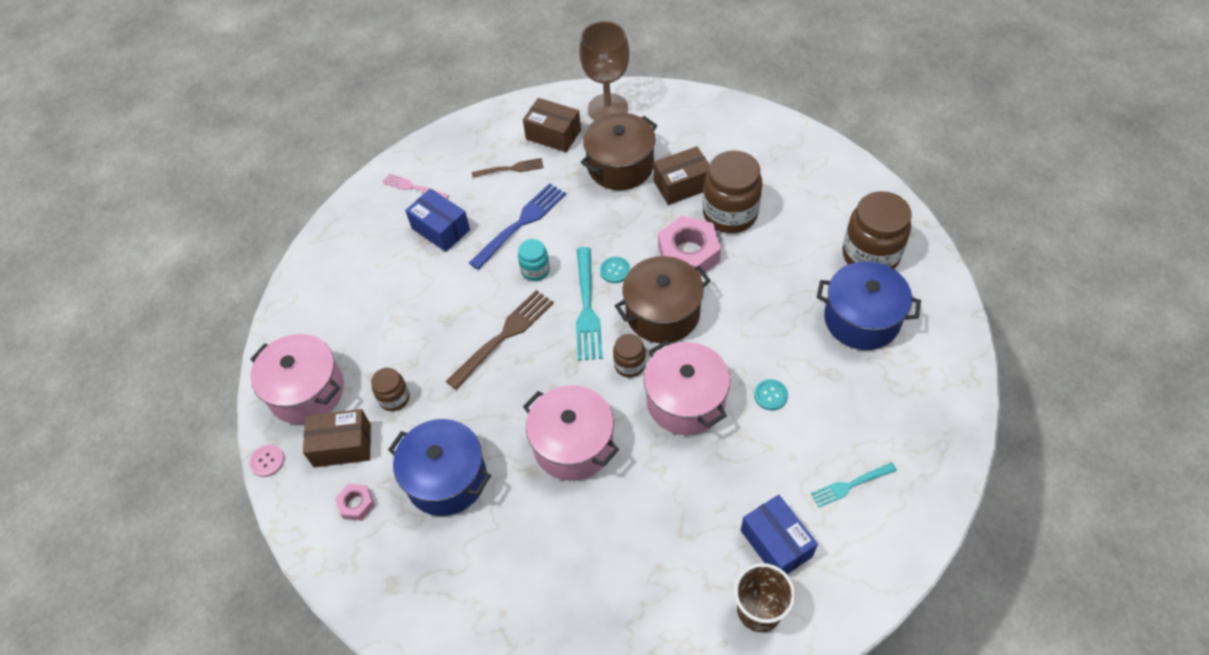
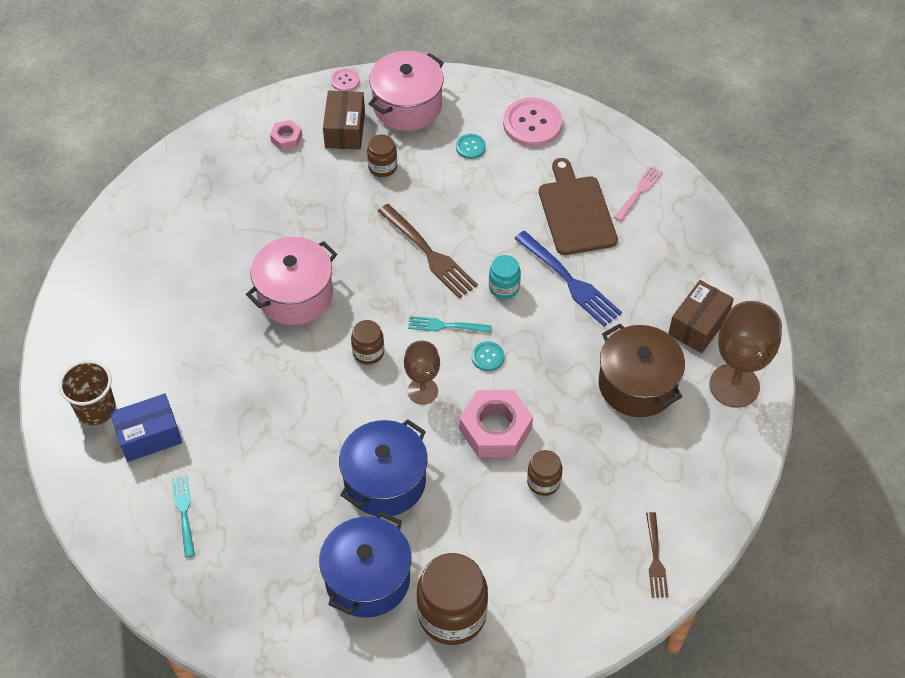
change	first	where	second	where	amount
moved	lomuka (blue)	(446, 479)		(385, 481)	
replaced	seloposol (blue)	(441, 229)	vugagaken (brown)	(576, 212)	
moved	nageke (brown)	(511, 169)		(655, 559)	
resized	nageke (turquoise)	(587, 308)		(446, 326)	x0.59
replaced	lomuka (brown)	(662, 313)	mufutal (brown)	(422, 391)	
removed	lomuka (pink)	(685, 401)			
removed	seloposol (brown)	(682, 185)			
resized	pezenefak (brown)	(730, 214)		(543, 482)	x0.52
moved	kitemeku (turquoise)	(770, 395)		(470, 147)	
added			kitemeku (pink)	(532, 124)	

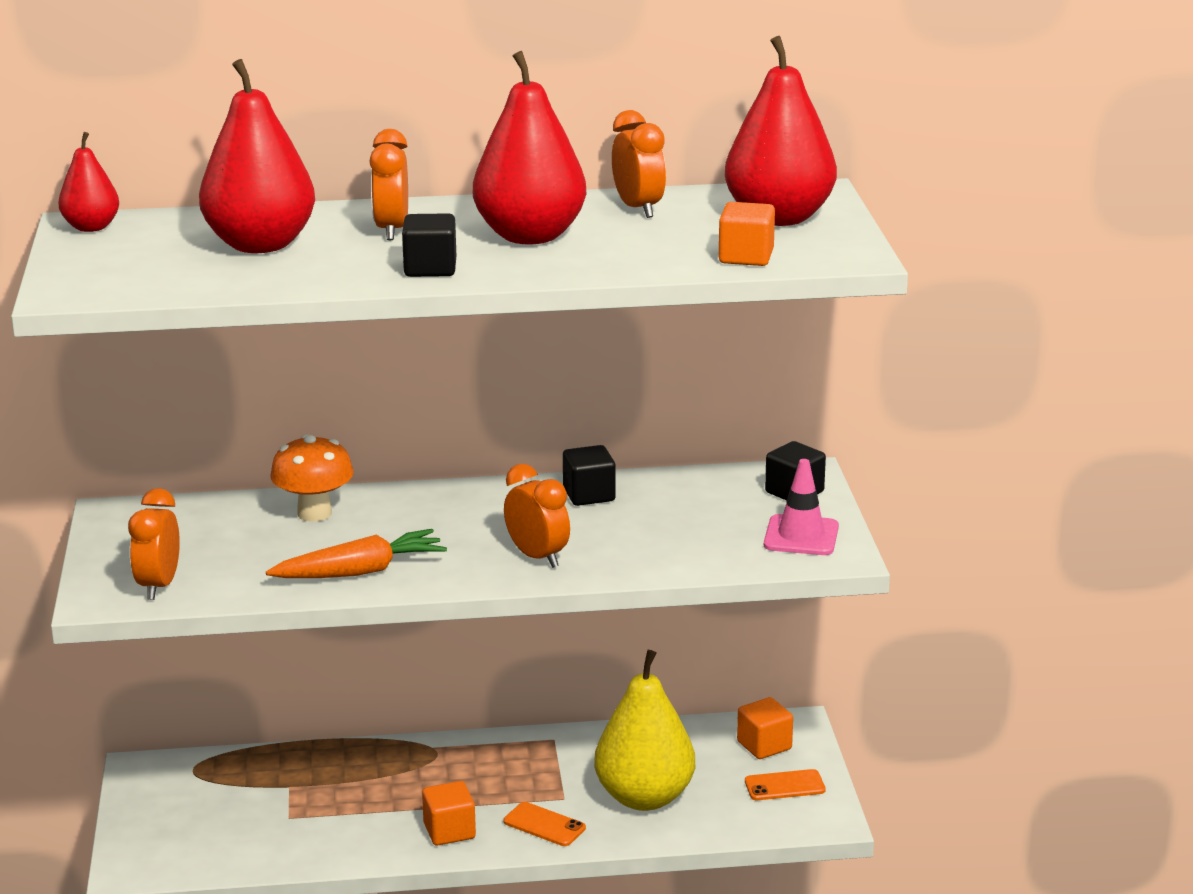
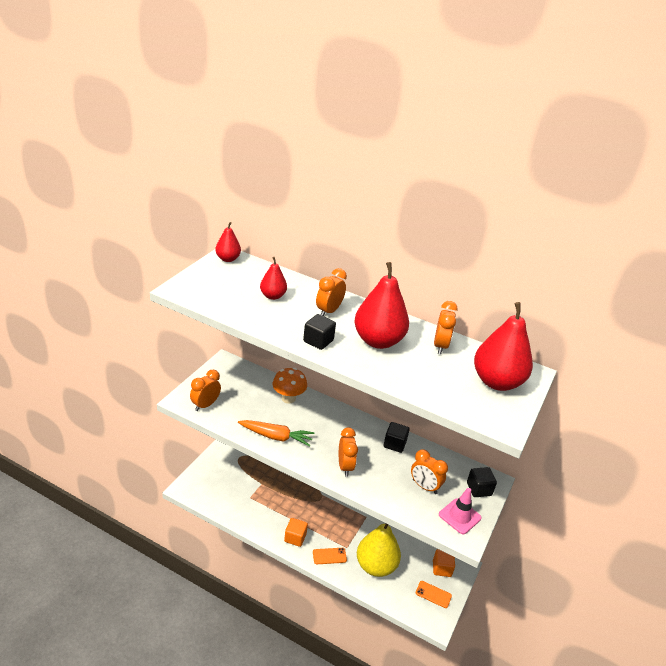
change	first	where	second	where	amount
resized	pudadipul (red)	(260, 244)		(273, 296)	x0.53
turned	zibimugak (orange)	(544, 825)		(329, 556)	75 degrees counterclockwise
removed	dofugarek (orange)	(746, 257)			
added			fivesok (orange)	(424, 486)	

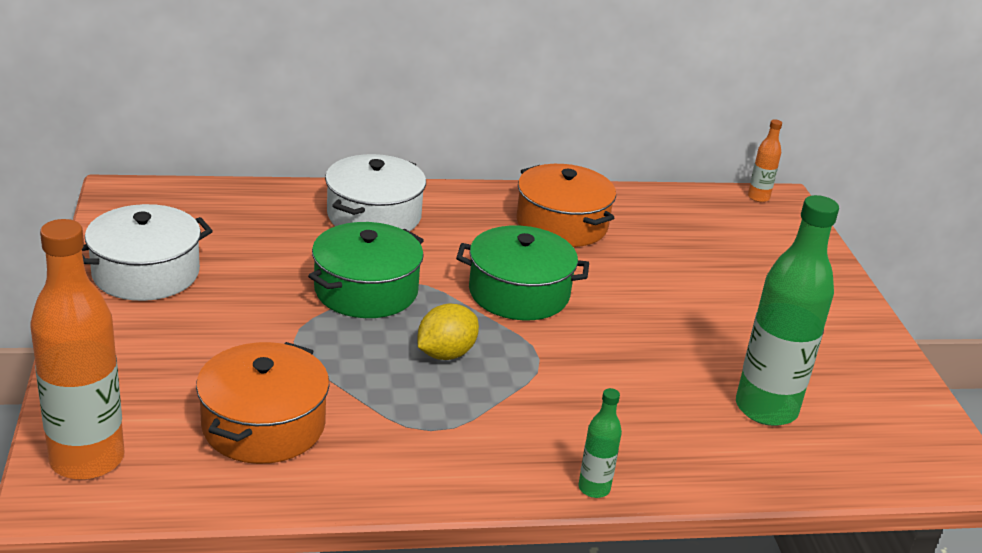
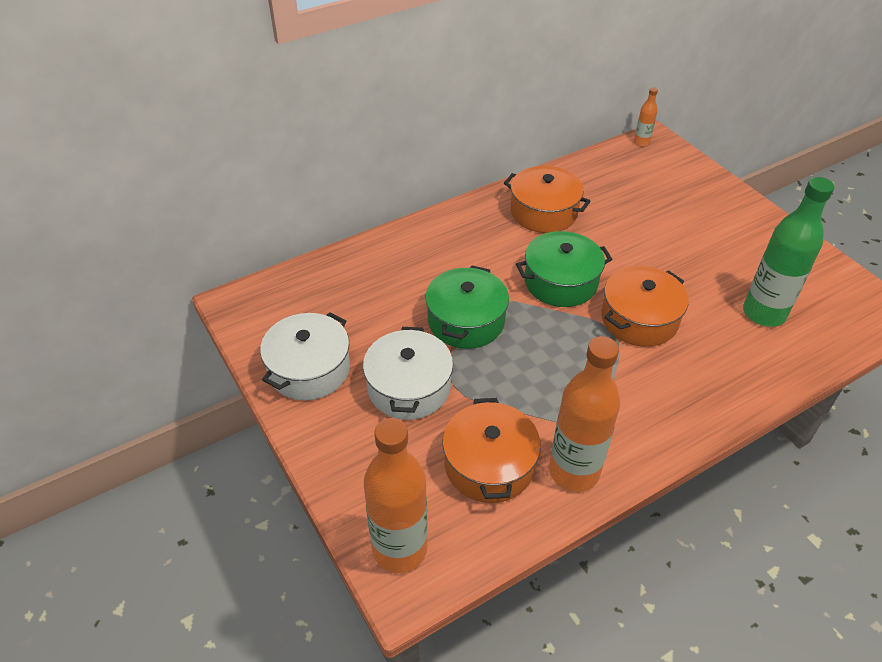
change	first	where	second	where	amount
moved	lomuka (white)	(374, 215)		(409, 387)	
removed	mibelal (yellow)	(446, 354)			
removed	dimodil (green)	(594, 488)			
added			dimodil (orange)	(574, 472)	
added			lomuka (orange)	(639, 319)	

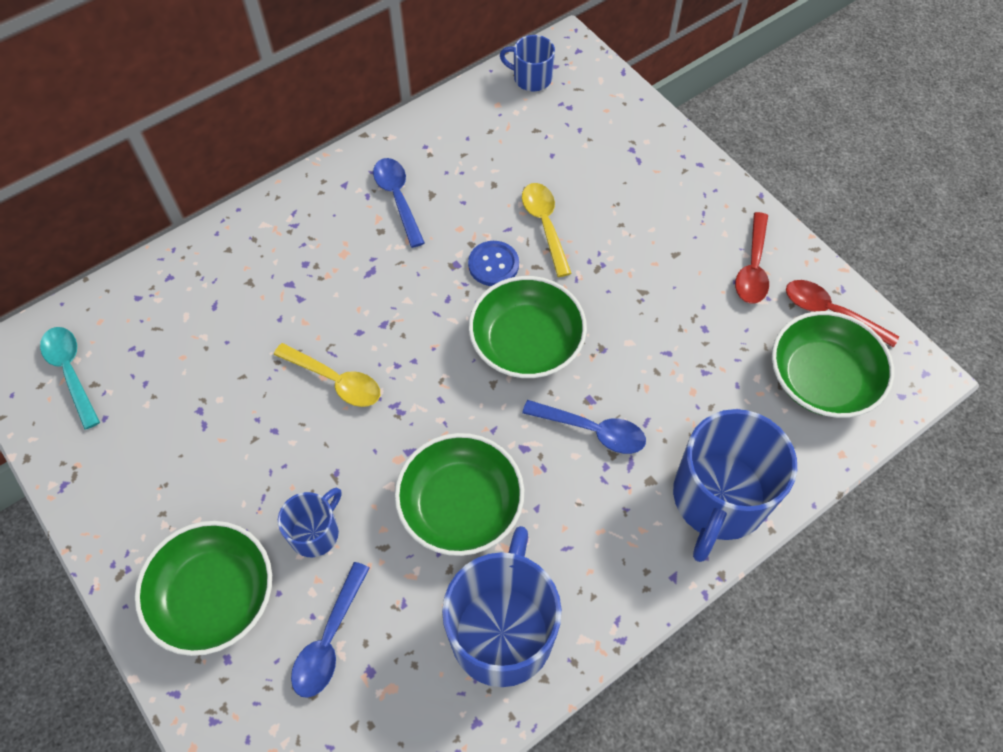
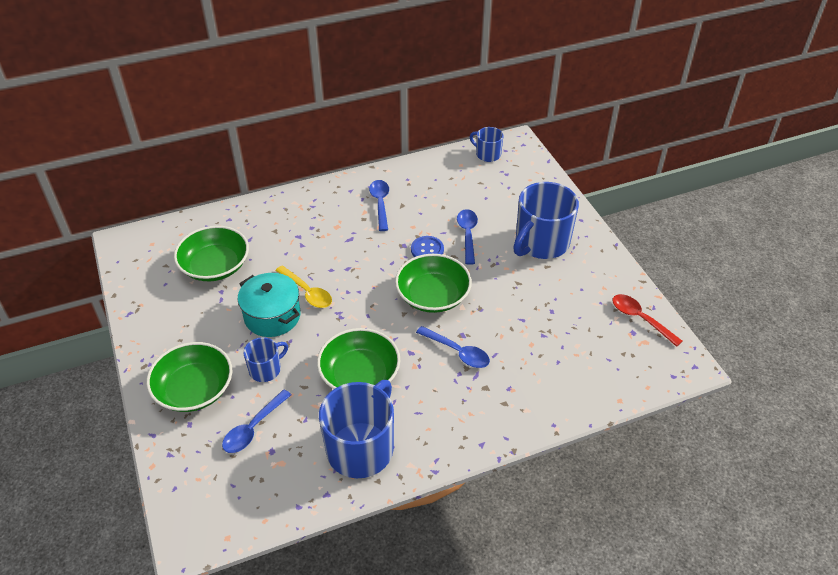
change	first	where	second	where	amount
removed	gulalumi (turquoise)	(71, 372)			
recoloured	gulalumi (yellow)	(545, 225)	gulalumi (blue)	(467, 234)	
moved	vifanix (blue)	(718, 498)		(541, 243)	
removed	gulalumi (red)	(753, 268)			
moved	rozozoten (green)	(822, 378)		(215, 266)	
added			lomuka (turquoise)	(272, 316)	

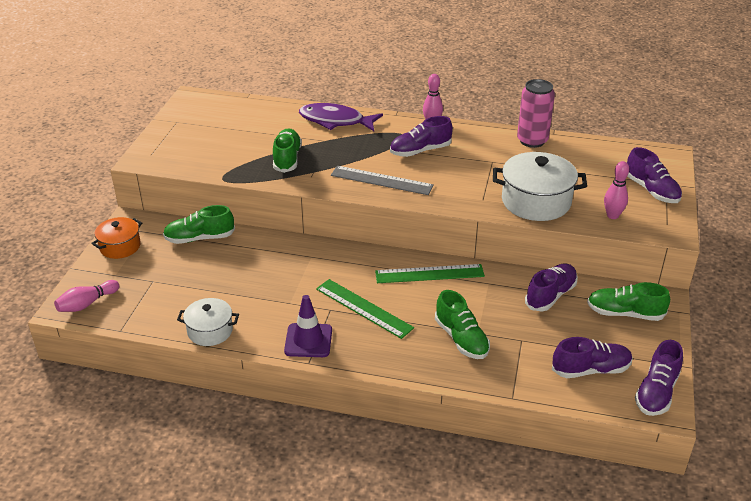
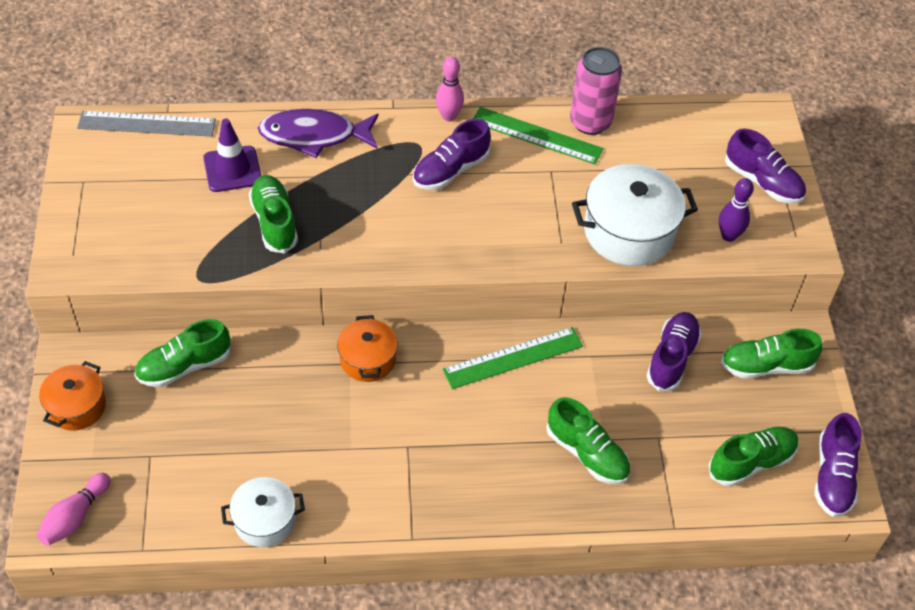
change	first	where	second	where	amount
moved	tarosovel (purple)	(308, 340)		(232, 169)	
moved	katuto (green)	(363, 308)		(536, 136)	
moved	katuto (grey)	(381, 180)		(147, 124)	
recoloured	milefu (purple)	(591, 370)	milefu (green)	(751, 462)	
recoloured	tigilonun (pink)	(612, 215)	tigilonun (purple)	(728, 236)	
added			lomuka (orange)	(367, 359)	

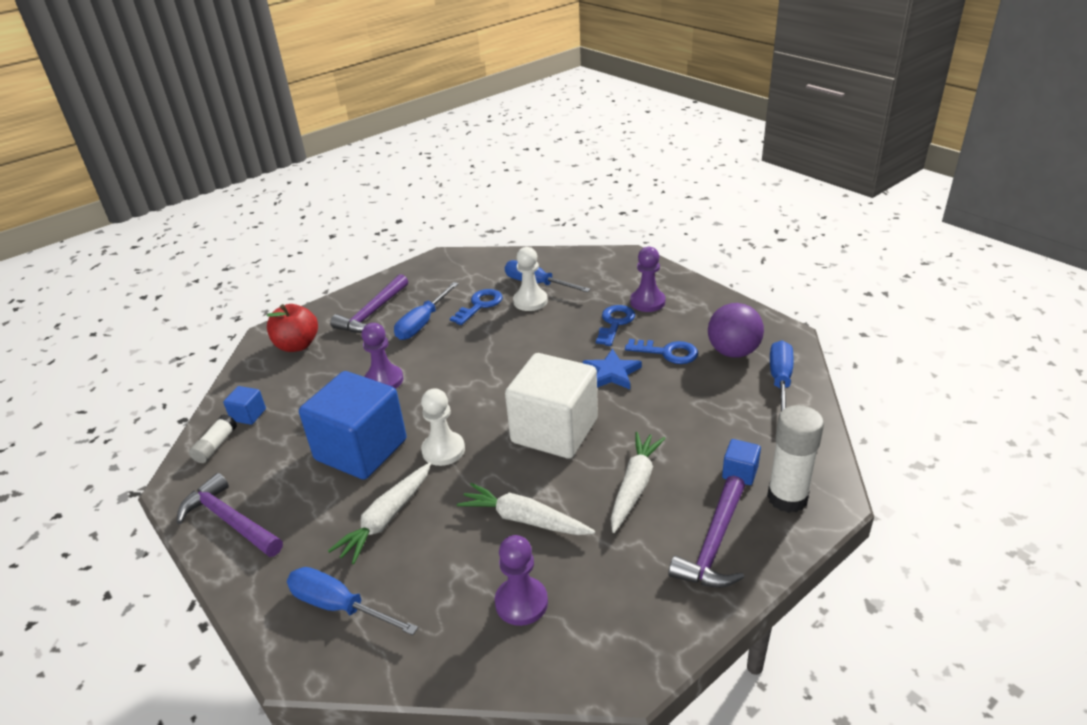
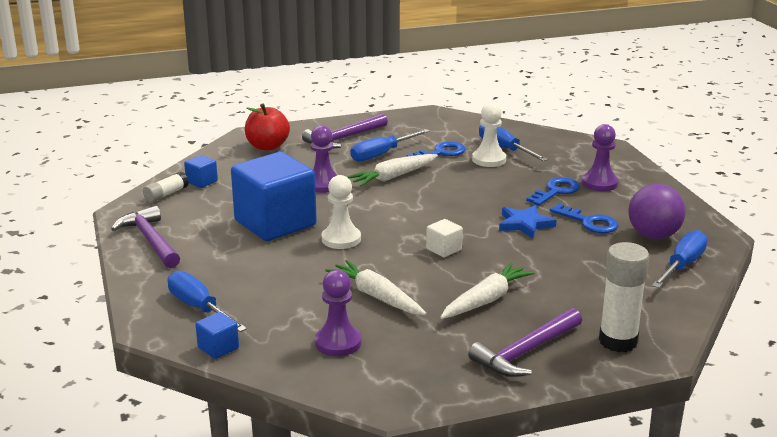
change	first	where	second	where	amount
moved	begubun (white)	(386, 518)		(393, 177)	
resized	dofugarek (white)	(554, 431)		(444, 249)	x0.41
moved	dofugarek (blue)	(740, 472)		(218, 348)	

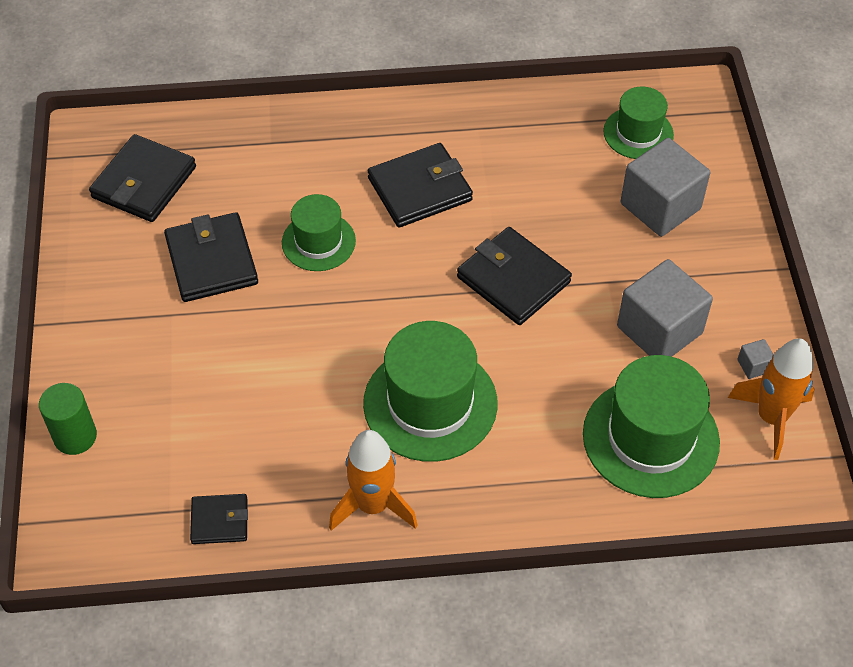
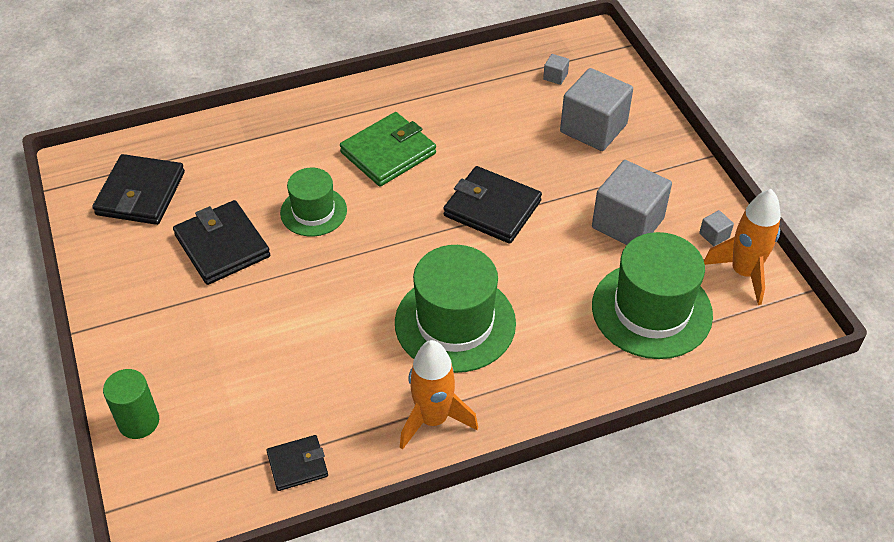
change	first	where	second	where	amount
recoloured	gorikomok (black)	(420, 189)	gorikomok (green)	(388, 153)	
replaced	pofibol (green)	(638, 133)	dofugarek (grey)	(555, 76)	

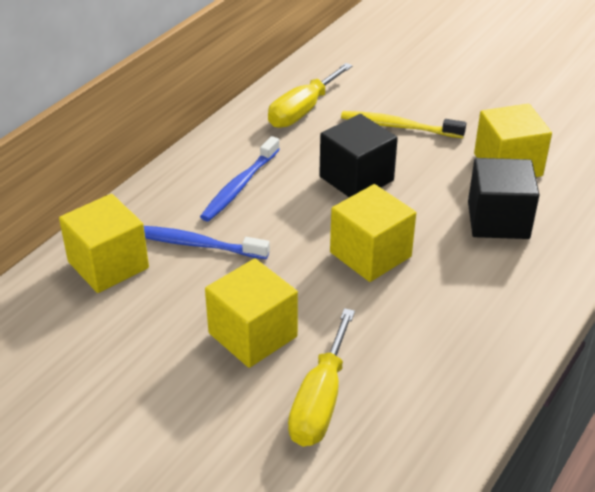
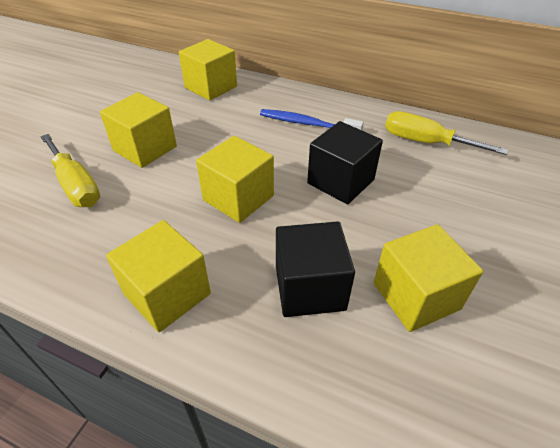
change	first	where	second	where	amount
removed	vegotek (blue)	(195, 244)			
turned	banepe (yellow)	(320, 401)		(76, 185)	135 degrees counterclockwise
removed	vegotek (yellow)	(398, 126)			
added			dofugarek (yellow)	(167, 294)	

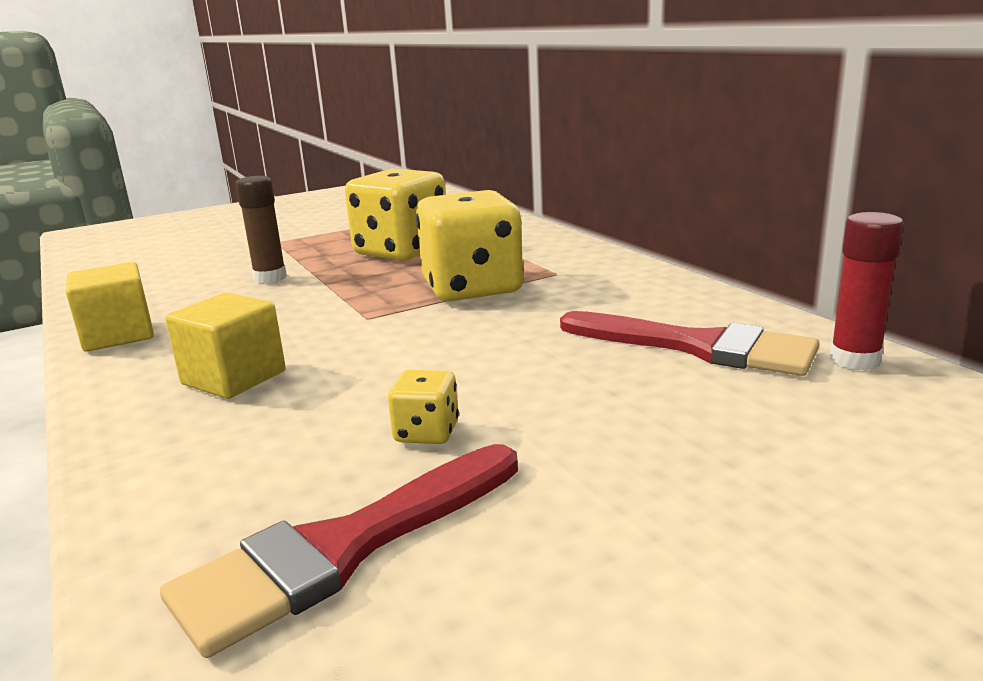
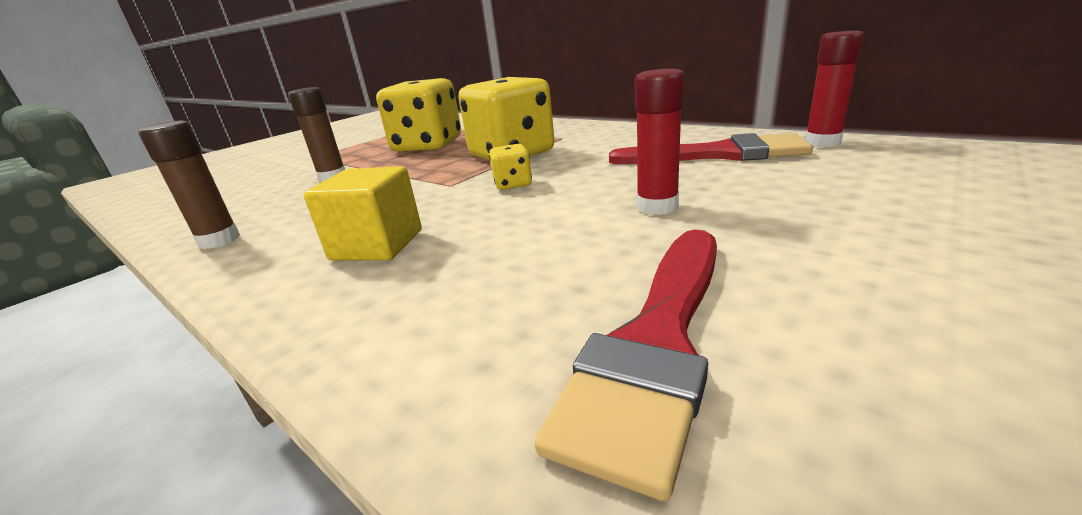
change	first	where	second	where	amount
replaced	dofugarek (yellow)	(118, 335)	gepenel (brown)	(219, 240)	
moved	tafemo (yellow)	(426, 432)		(513, 184)	
added			gepenel (red)	(657, 207)	

